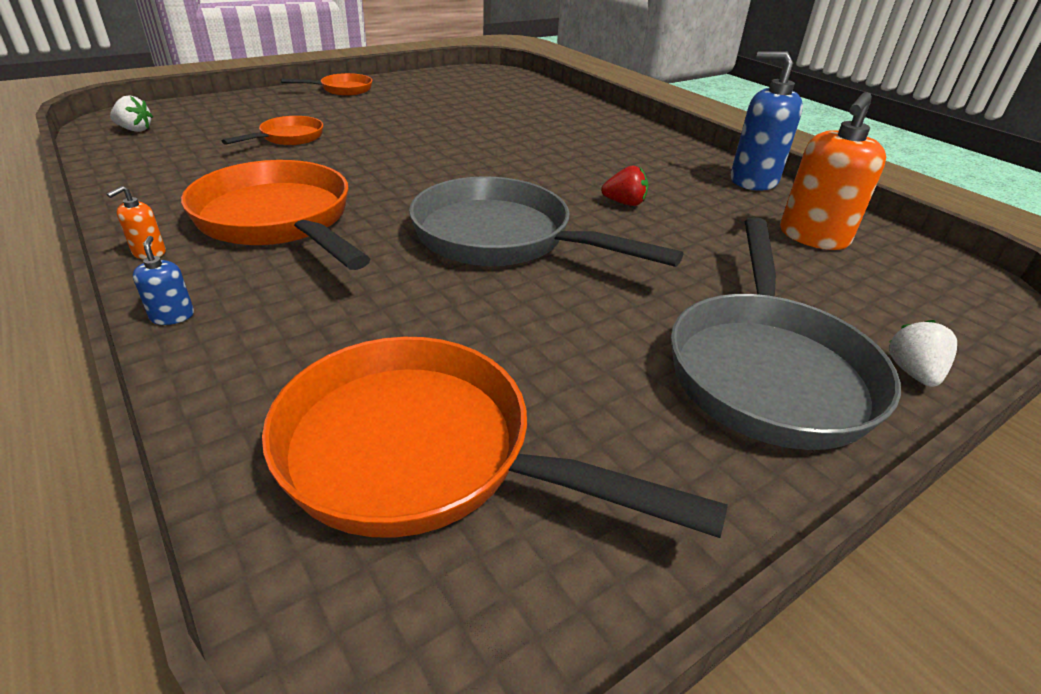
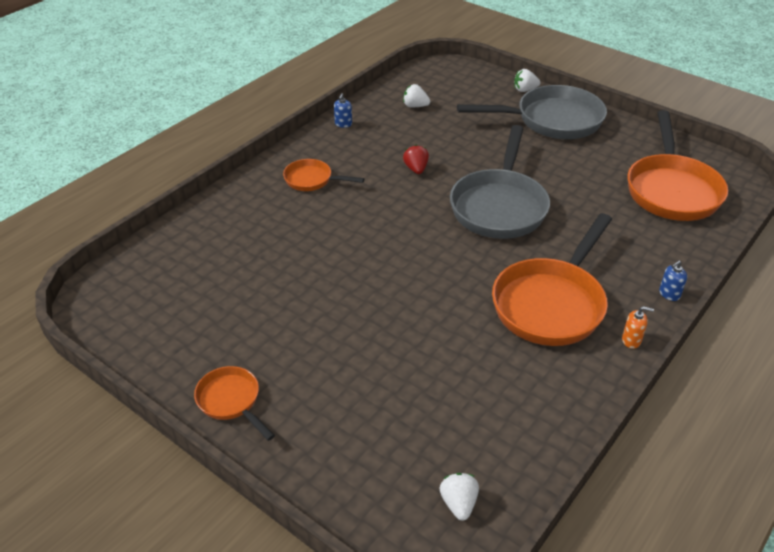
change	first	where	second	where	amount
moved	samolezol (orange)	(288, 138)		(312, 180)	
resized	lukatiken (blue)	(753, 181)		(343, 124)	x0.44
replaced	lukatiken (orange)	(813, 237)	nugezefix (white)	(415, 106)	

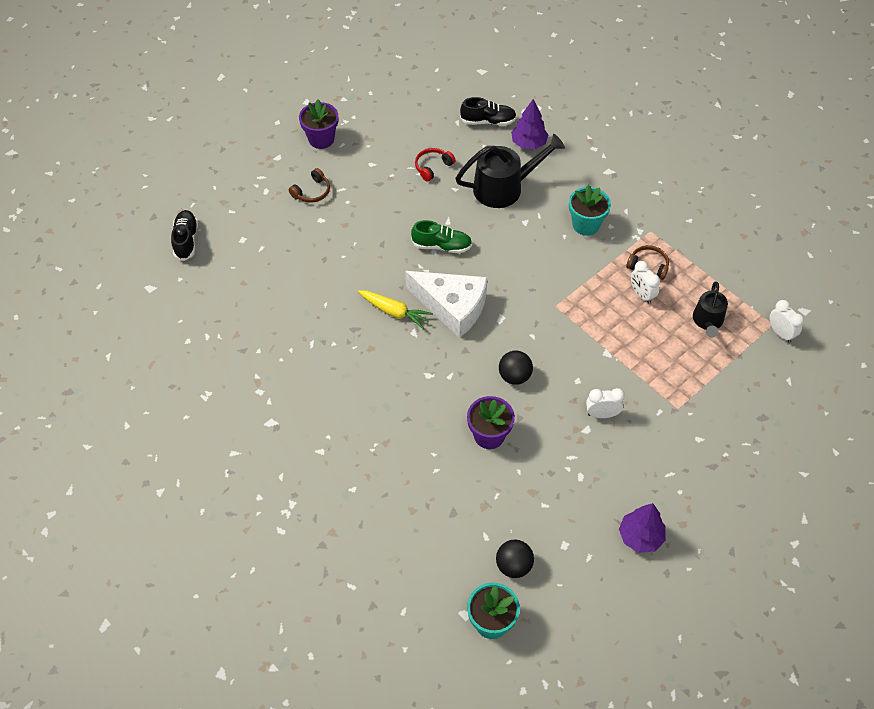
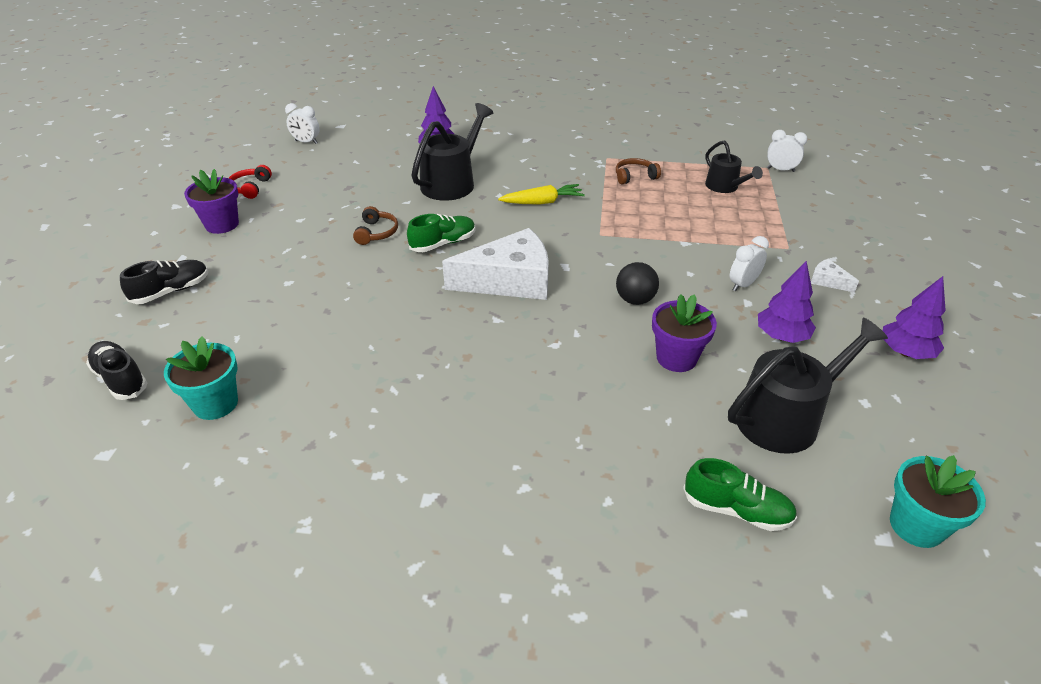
change	first	where	second	where	amount
moved	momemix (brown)	(312, 192)		(376, 233)	
moved	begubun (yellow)	(394, 312)		(542, 202)	
moved	momemix (red)	(432, 167)		(250, 188)	
moved	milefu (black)	(488, 121)		(171, 291)	
removed	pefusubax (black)	(513, 566)			
moved	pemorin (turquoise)	(586, 225)		(215, 403)	
moved	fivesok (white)	(641, 294)		(306, 142)	
added			milefu (green)	(736, 510)	
added			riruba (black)	(785, 417)	
added			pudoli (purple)	(781, 336)	
added			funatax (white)	(828, 281)	

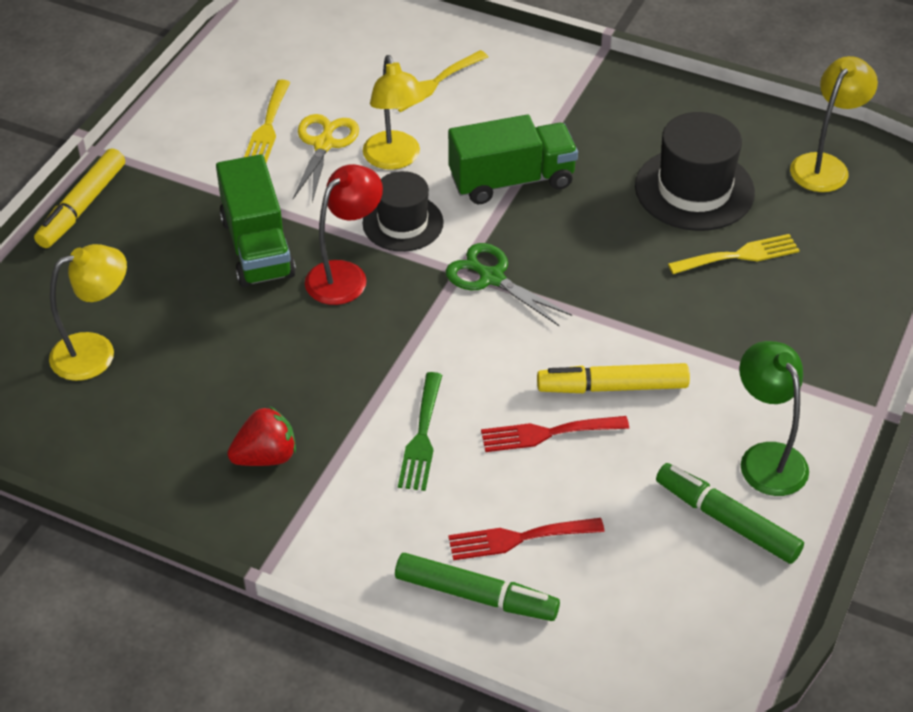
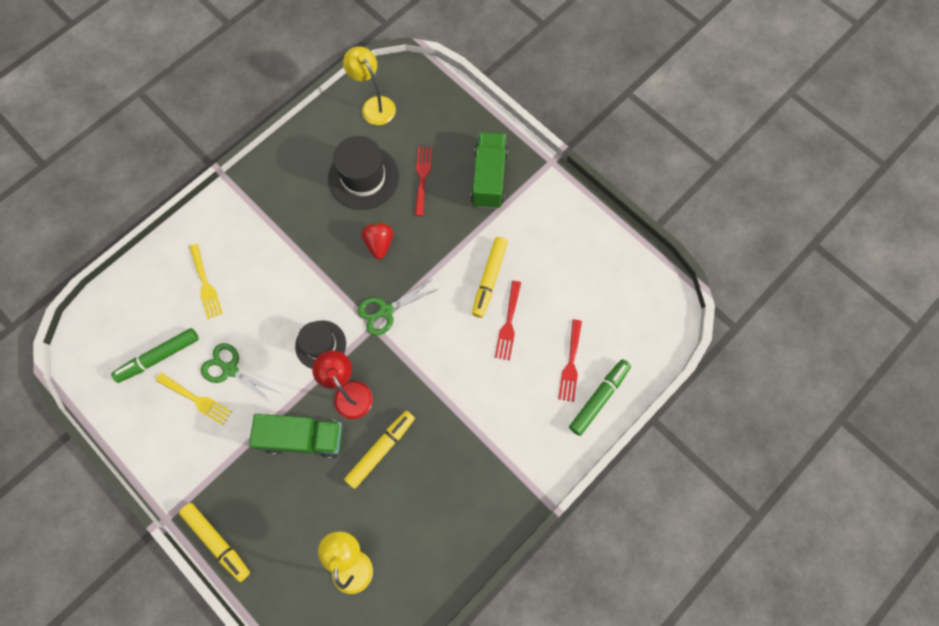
change	first	where	second	where	amount
moved	nugezefix (red)	(266, 456)		(379, 243)	
recoloured	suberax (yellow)	(324, 144)	suberax (green)	(230, 369)	
removed	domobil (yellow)	(395, 159)			
removed	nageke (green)	(422, 437)			
moved	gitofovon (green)	(511, 181)		(489, 178)	
moved	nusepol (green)	(726, 521)		(159, 357)	
recoloured	nageke (yellow)	(739, 255)	nageke (red)	(422, 177)	
removed	domobil (green)	(766, 458)			
added			nusepol (yellow)	(381, 449)	

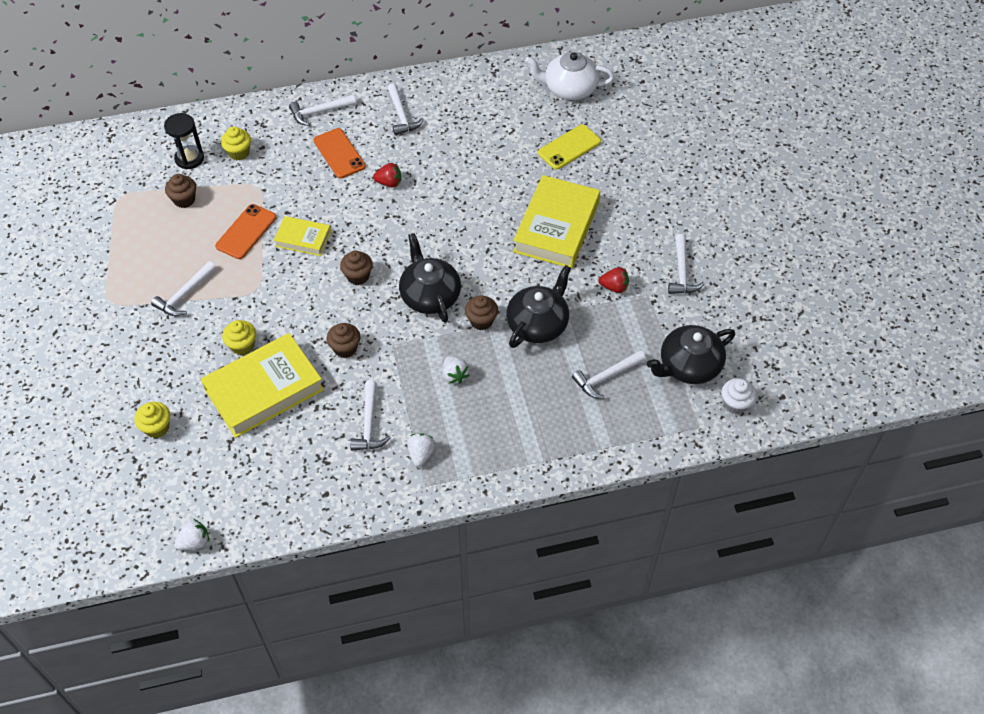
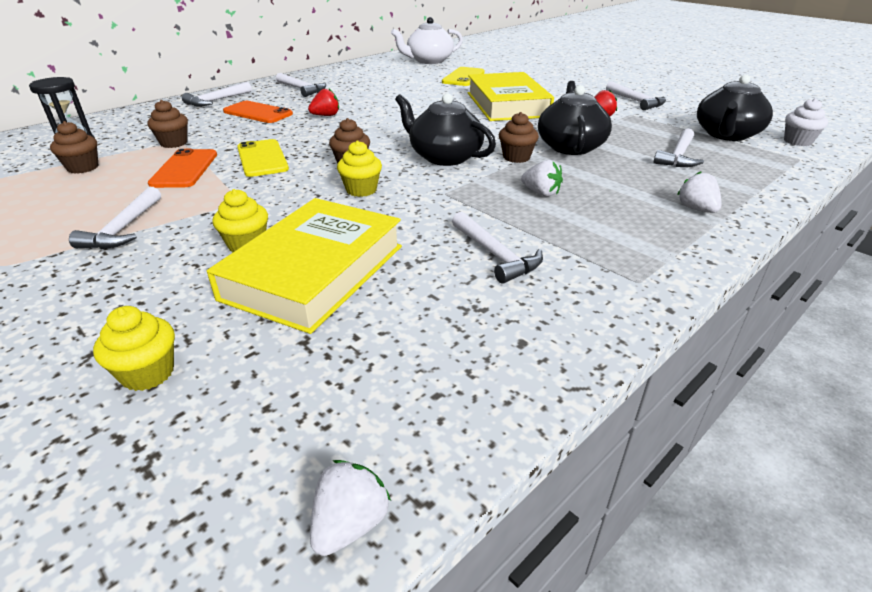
change	first	where	second	where	amount
moved	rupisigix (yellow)	(239, 152)		(361, 190)	
replaced	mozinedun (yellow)	(303, 239)	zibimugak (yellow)	(262, 158)	
moved	rupisigix (brown)	(345, 348)		(174, 143)	
moved	nugezefix (white)	(421, 454)		(696, 209)	

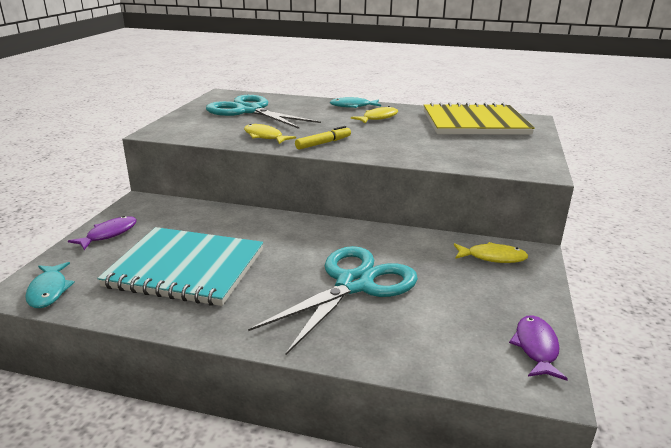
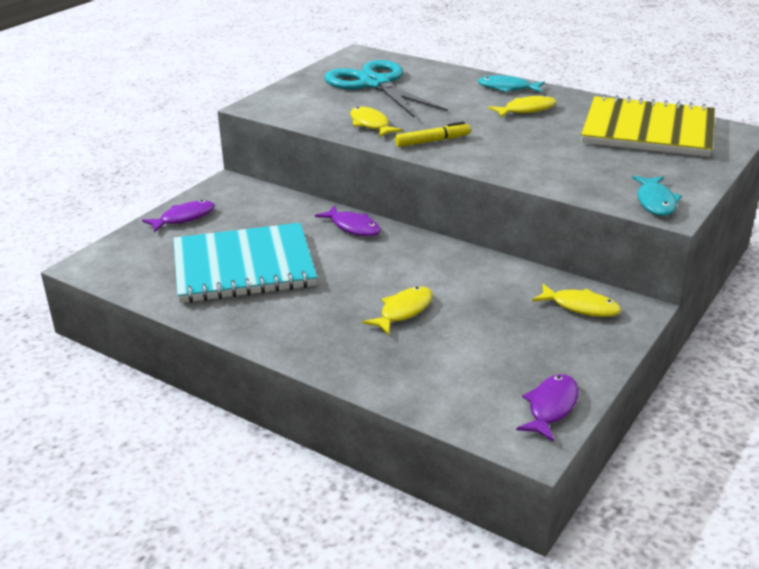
change	first	where	second	where	amount
moved	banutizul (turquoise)	(49, 291)		(655, 202)	
turned	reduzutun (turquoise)	(186, 268)		(243, 266)	45 degrees counterclockwise
replaced	suberax (turquoise)	(354, 284)	banutizul (yellow)	(403, 311)	
added			banutizul (purple)	(353, 227)	

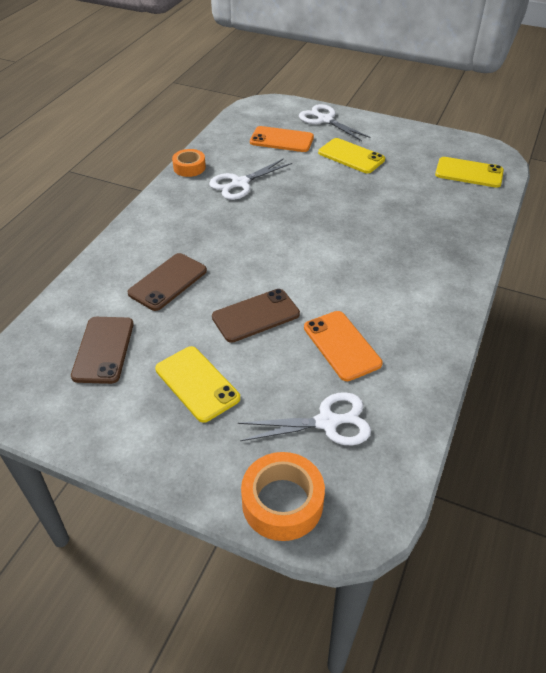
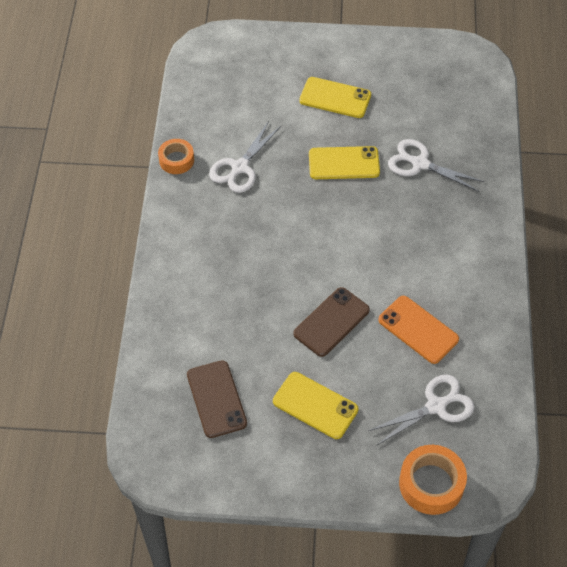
change	first	where	second	where	amount
removed	zibimugak (brown)	(168, 282)			
removed	zibimugak (orange)	(281, 140)			
moved	suberax (white)	(325, 120)		(420, 164)	
moved	zibimugak (yellow)	(469, 173)		(344, 163)	

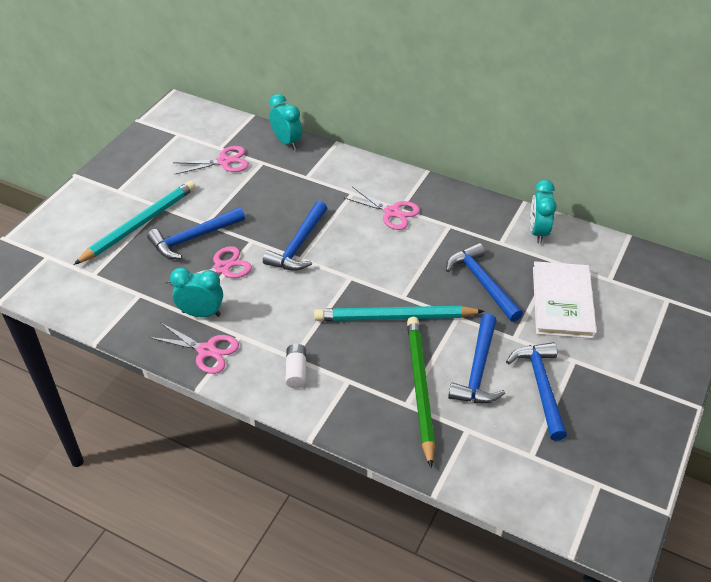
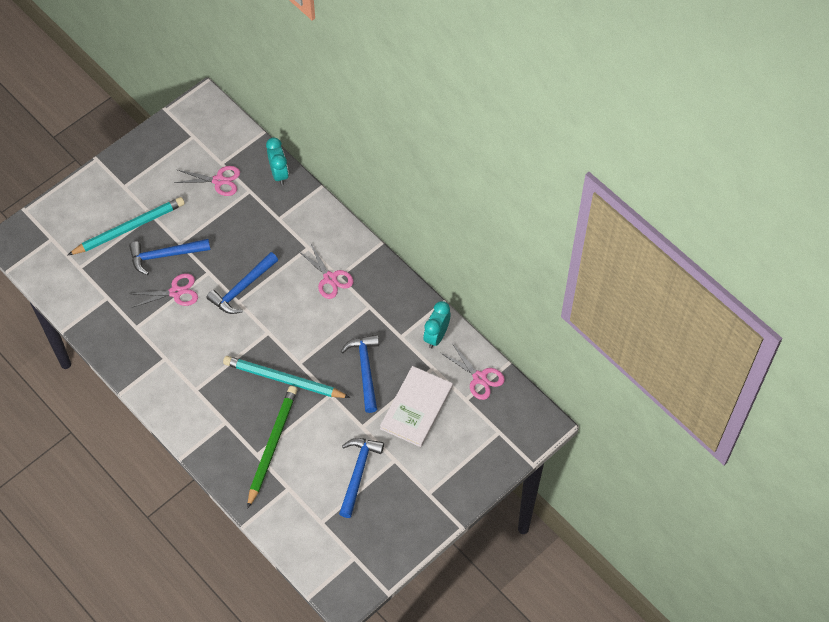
change	first	where	second	where	amount
moved	suberax (pink)	(206, 351)		(479, 378)	
removed	fivesok (turquoise)	(201, 313)			
removed	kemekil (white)	(296, 371)			
removed	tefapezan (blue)	(478, 370)			

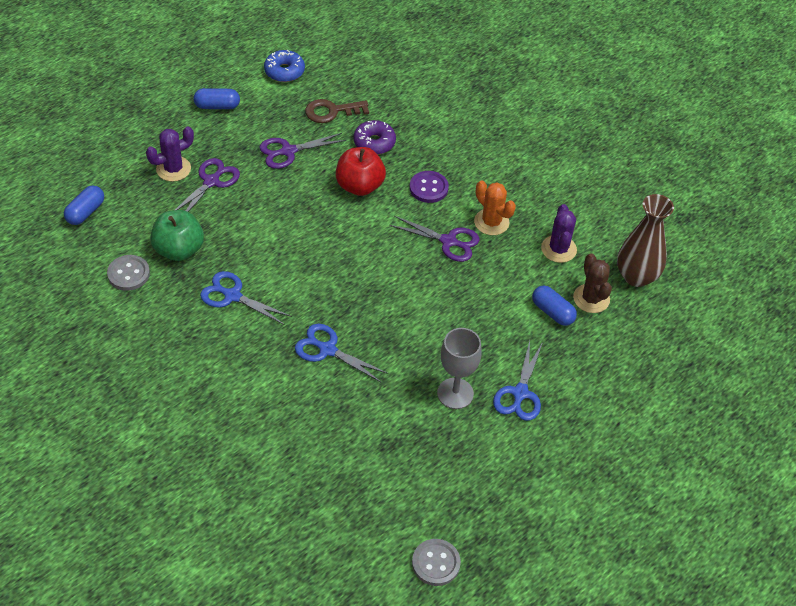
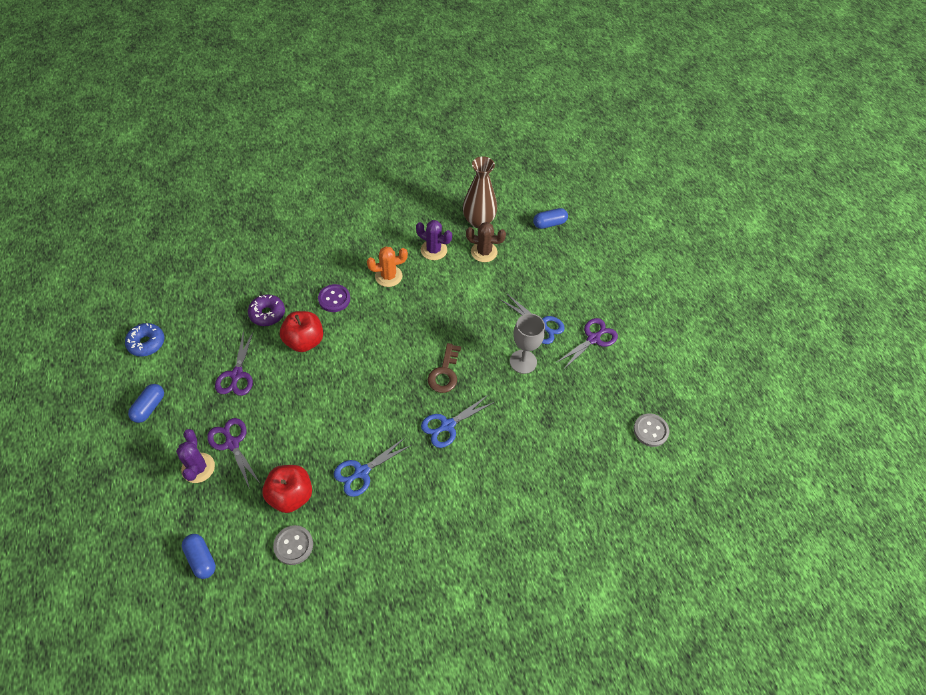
change	first	where	second	where	amount
recoloured	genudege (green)	(179, 250)	genudege (red)	(291, 495)	
moved	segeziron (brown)	(331, 111)		(444, 373)	
moved	suberax (purple)	(448, 241)		(593, 339)	
moved	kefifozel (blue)	(552, 312)		(549, 223)	

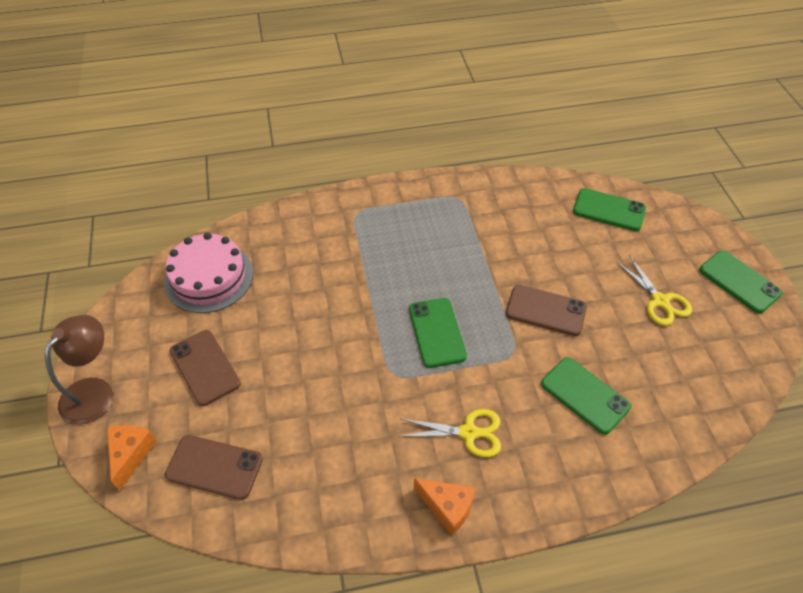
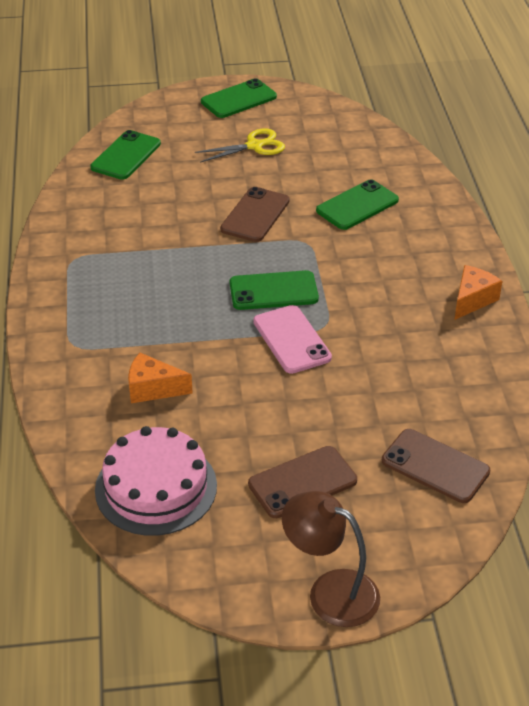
change	first	where	second	where	amount
moved	funatax (orange)	(131, 454)		(153, 389)	
turned	zibimugak (brown)	(214, 467)		(435, 466)	75 degrees counterclockwise
removed	suberax (yellow)	(468, 432)			
added			zibimugak (pink)	(291, 340)	

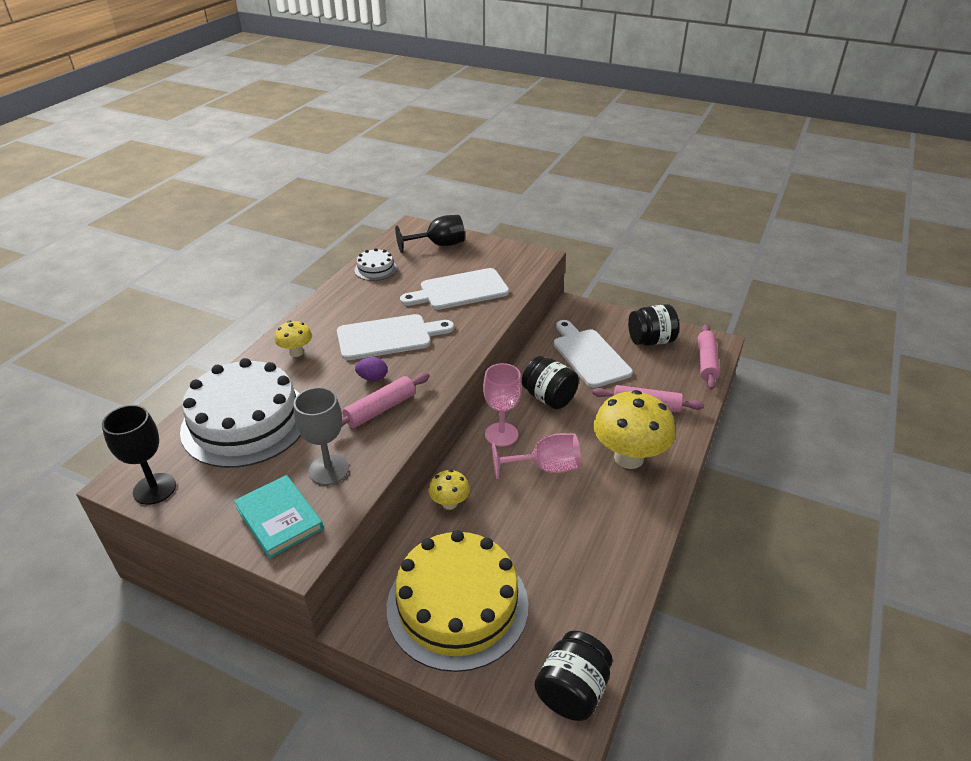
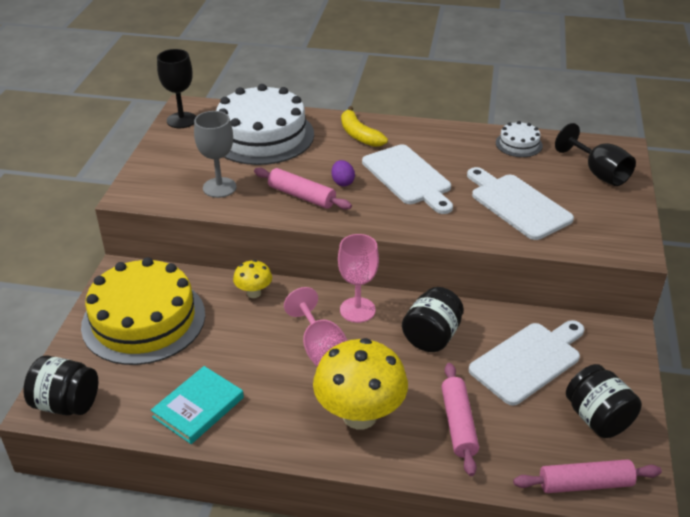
change	first	where	second	where	amount
moved	mozinedun (turquoise)	(279, 518)		(198, 407)	
replaced	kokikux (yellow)	(296, 352)	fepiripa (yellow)	(359, 135)	

